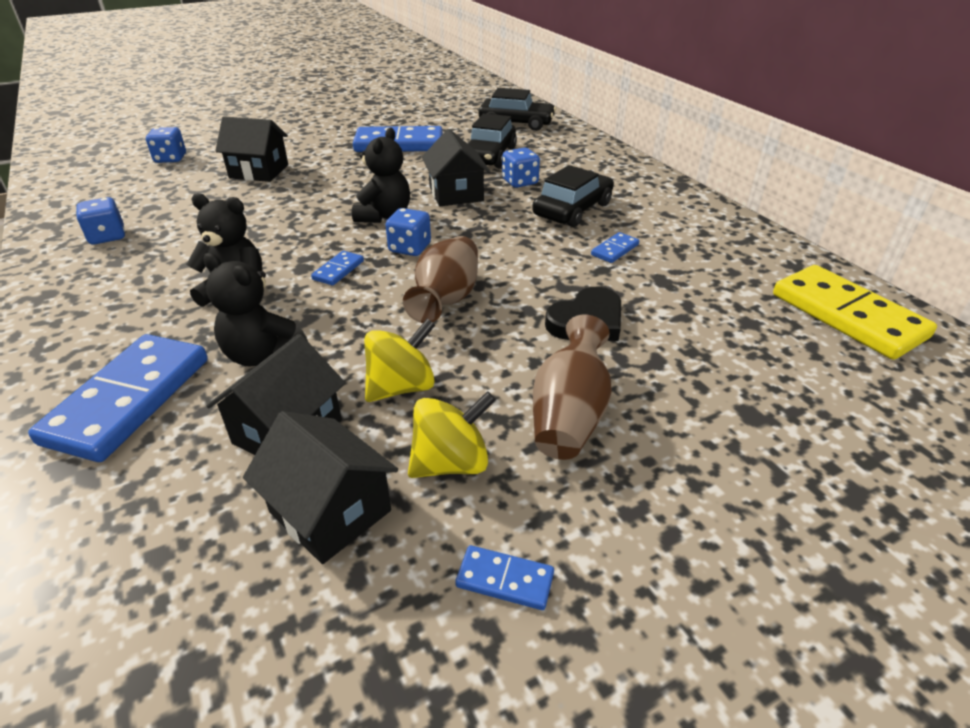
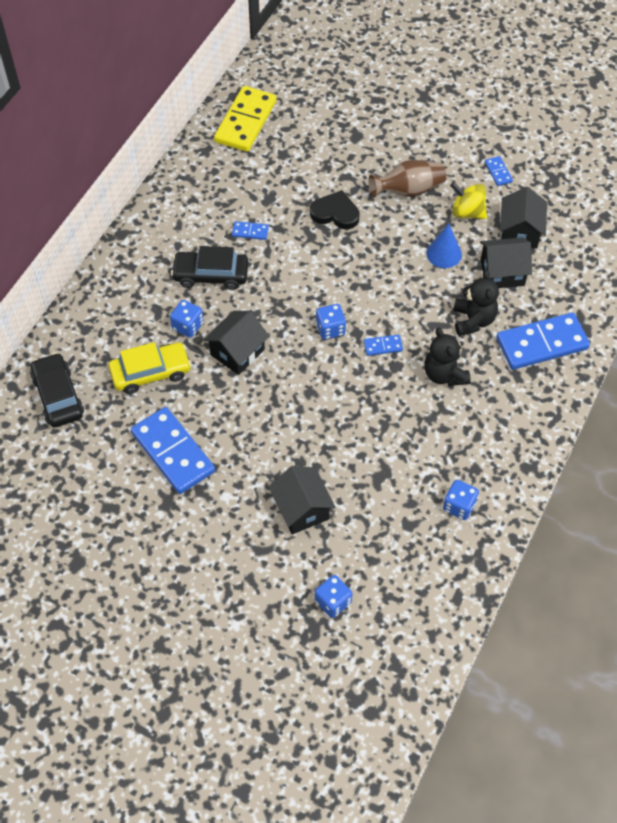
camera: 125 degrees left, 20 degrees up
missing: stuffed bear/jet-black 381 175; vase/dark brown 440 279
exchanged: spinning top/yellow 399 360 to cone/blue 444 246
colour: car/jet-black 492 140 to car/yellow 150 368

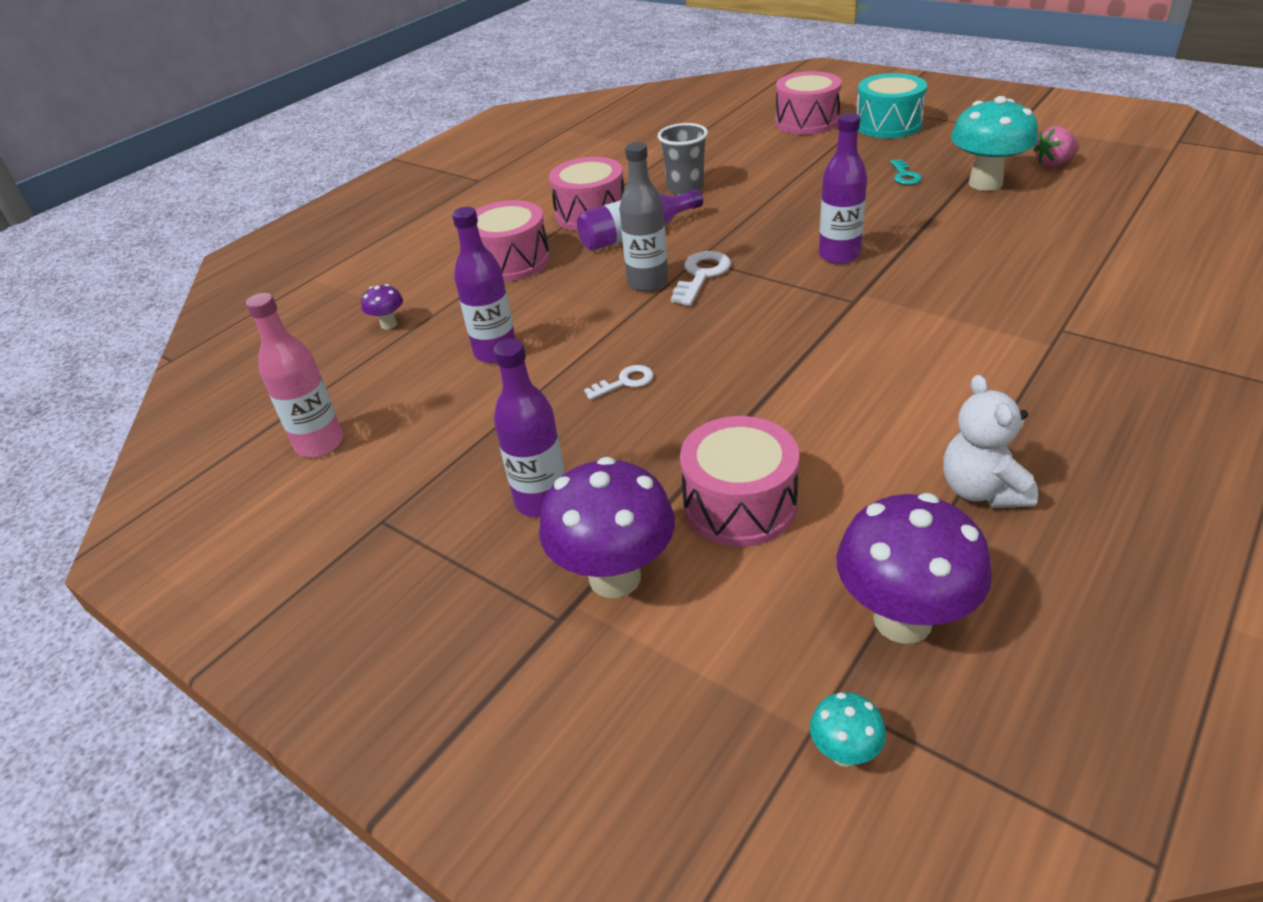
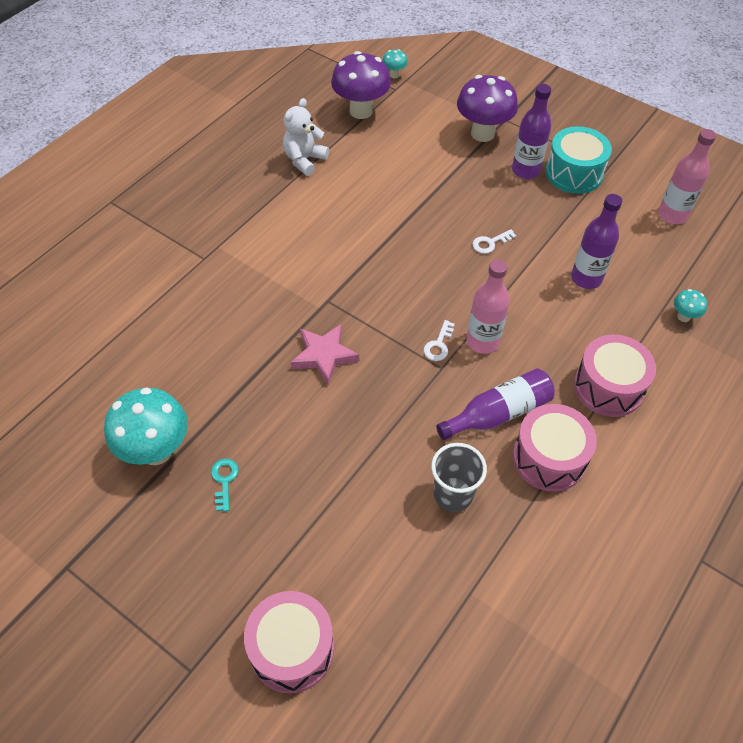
camera: 175 degrees right, 15 degrees up
missing: toy strawberry/rosy 1056 146; toy drum/rosy 739 481
relocated: toy drum/teal 892 105 to 579 160
exchanged: bottle/violet 843 188 to star/rosy 325 355
colour: bottle/ash-grey 643 217 to bottle/rosy 488 306; mushroom/violet 382 306 to mushroom/teal 690 305
spun: stuffed bear/white 990 441 = 306 137 135 degrees counterclockwise
size: door key/white 701 278 = 439 340 x0.64

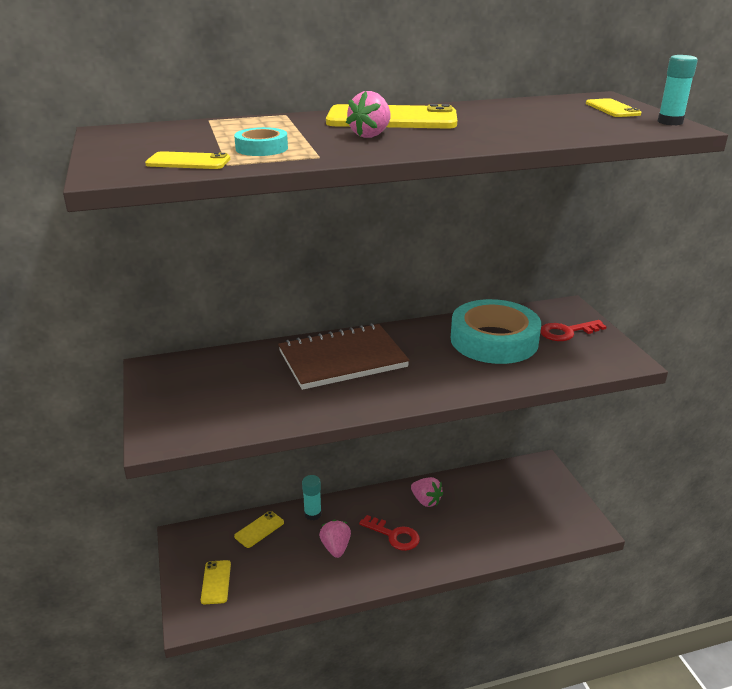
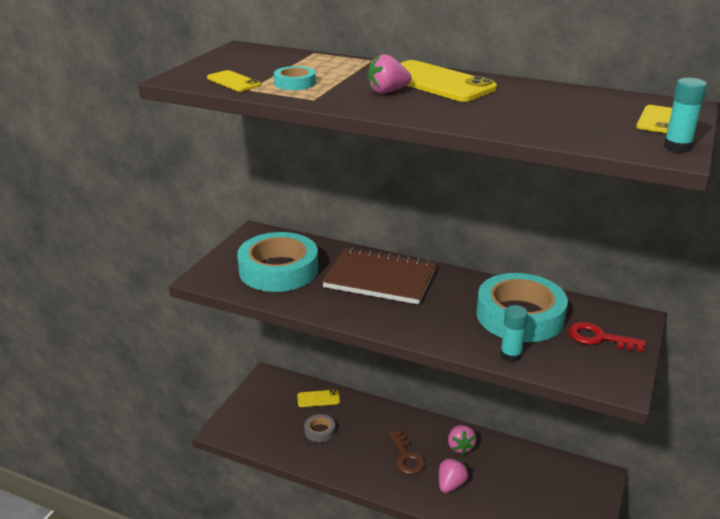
camera: 40 degrees right, 0 degrees up
missing: smartphone/yellow 216 582
appeared: roll of tape/teal 277 262; roll of tape/ash-grey 319 428
relocated: stick of glue/teal 312 497 to 514 333; toy strawberry/rosy 335 539 to 453 475
colour: door key/red 389 533 to door key/dark brown 407 453

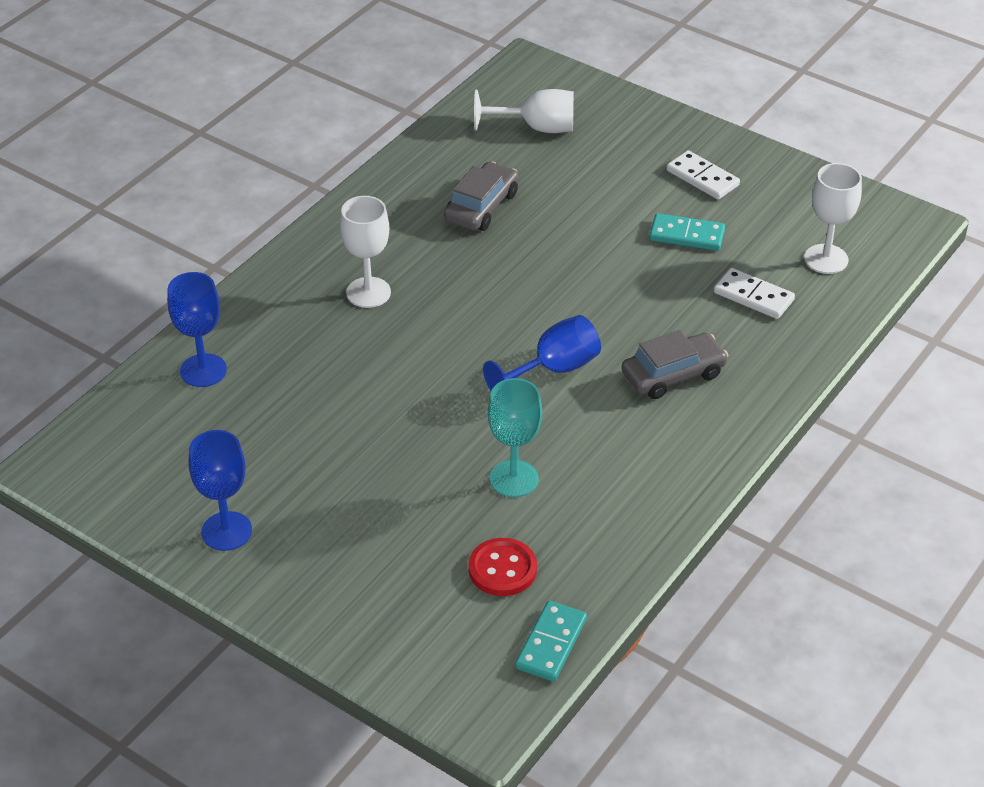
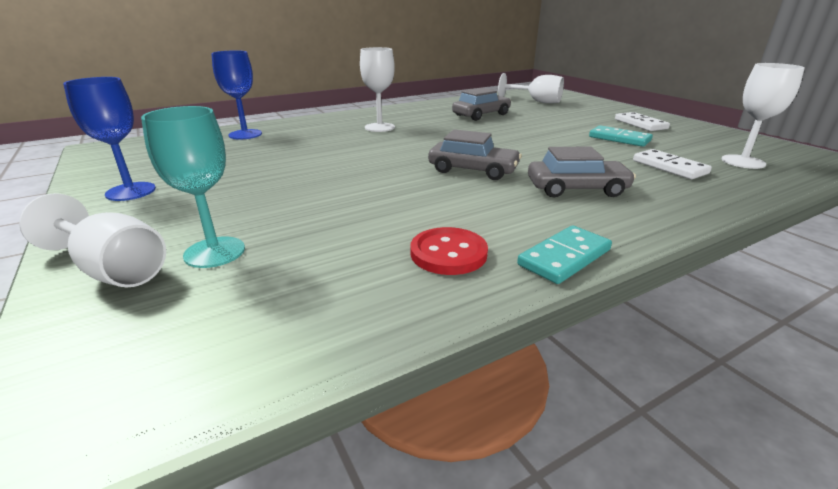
camera: 25 degrees right, 15 degrees down
appeared: wine glass/white 92 240
relocated: wine glass/teal 515 437 to 193 187; sewing button/red 502 567 to 449 251; domino piece/teal 551 641 to 564 254
exchanged: wine glass/blue 542 353 to car/ash-grey 475 154

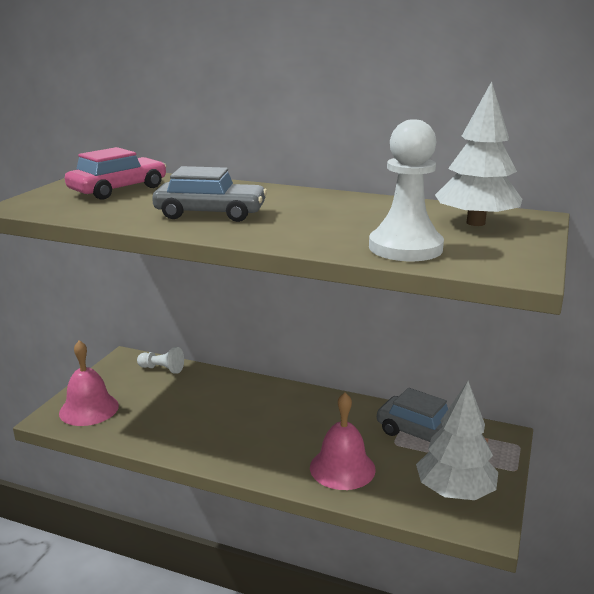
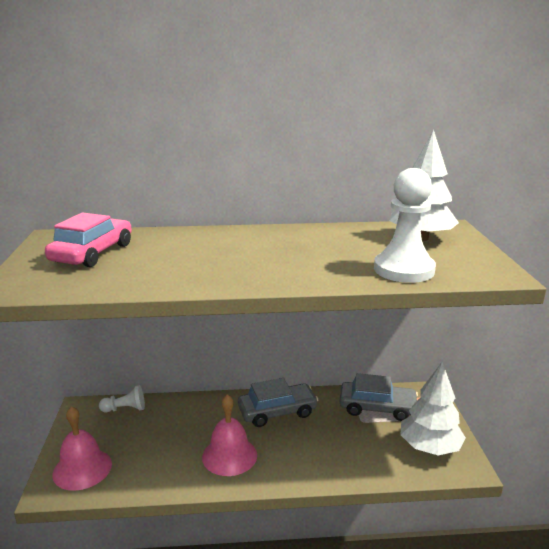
camera: 25 degrees left, 0 degrees up
relocated: car/ash-grey 209 194 to 278 402; bell/rosy 343 441 to 229 435

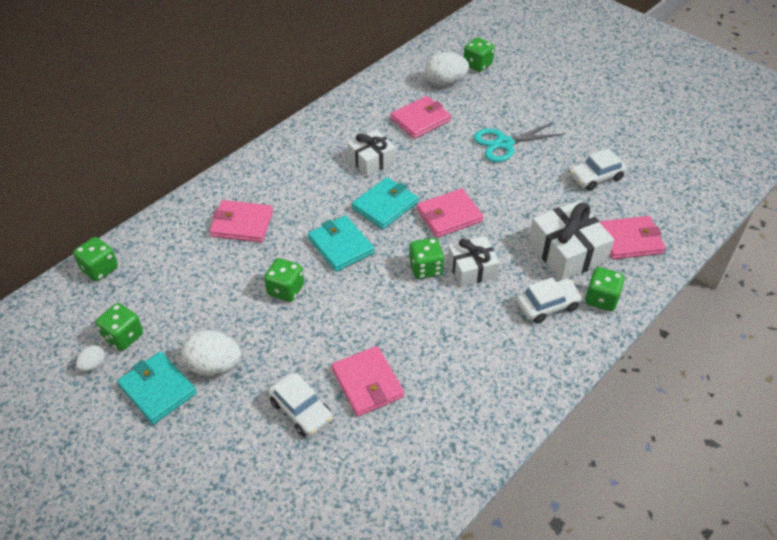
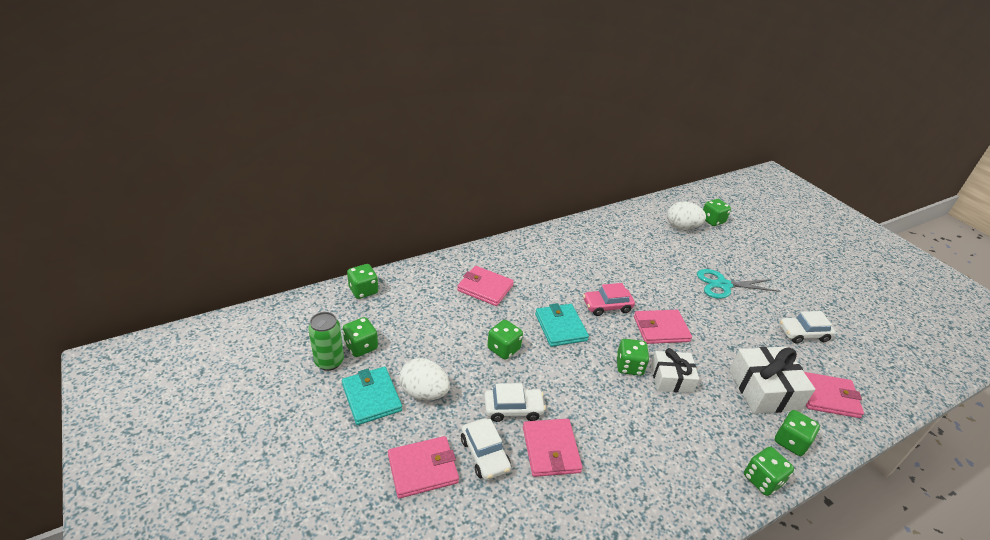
camera: 15 degrees right, 10 degrees down
missing: present/white 371 152
appeared: die/green 769 471
relocated: card wallet/rosy 421 117 to 423 467; car/white 550 300 to 515 402
exchanged: card wallet/teal 385 203 to car/rosy 609 299; egg/white 90 358 to tin/green 326 341

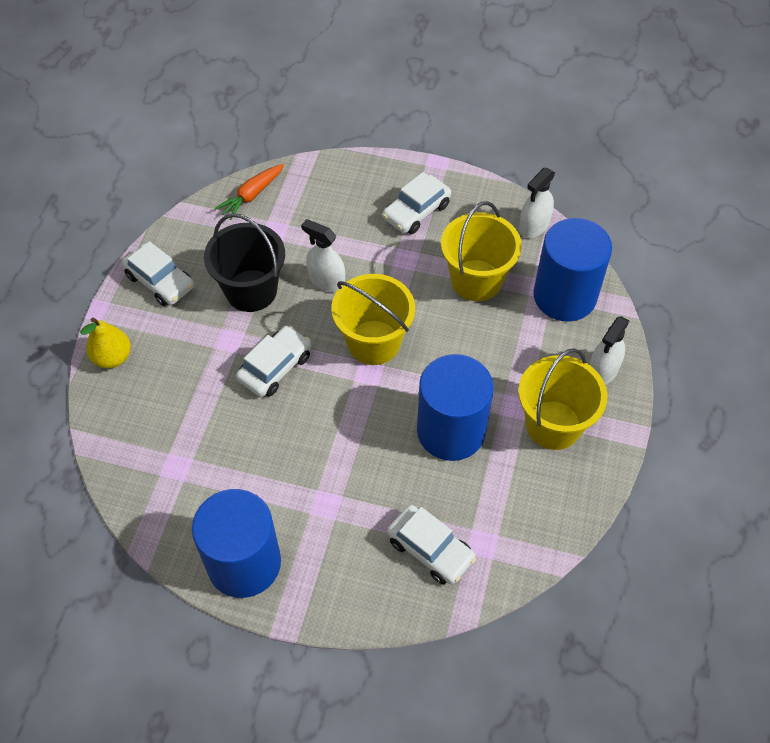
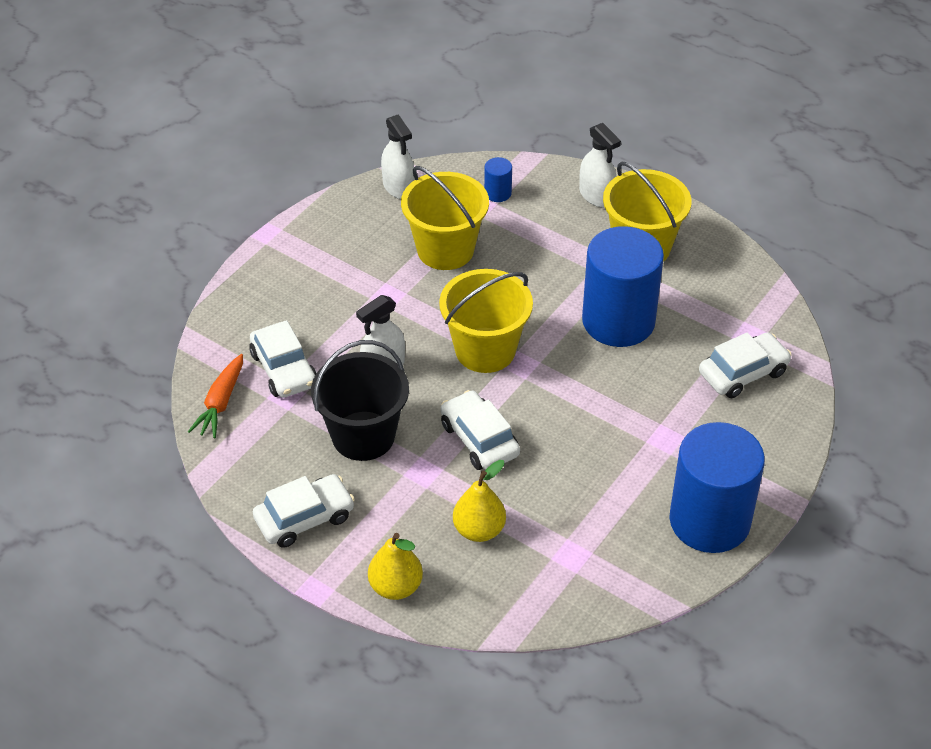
camera: 70 degrees left, 10 degrees down
appeared: pear fruit/yellow 479 501
relocated: car/white 416 203 to 283 359
spun: toy carrot/orange-coloured 249 192 = 215 396 45 degrees clockwise
size: solid cylinder/blue 572 269 = 498 179 x0.40

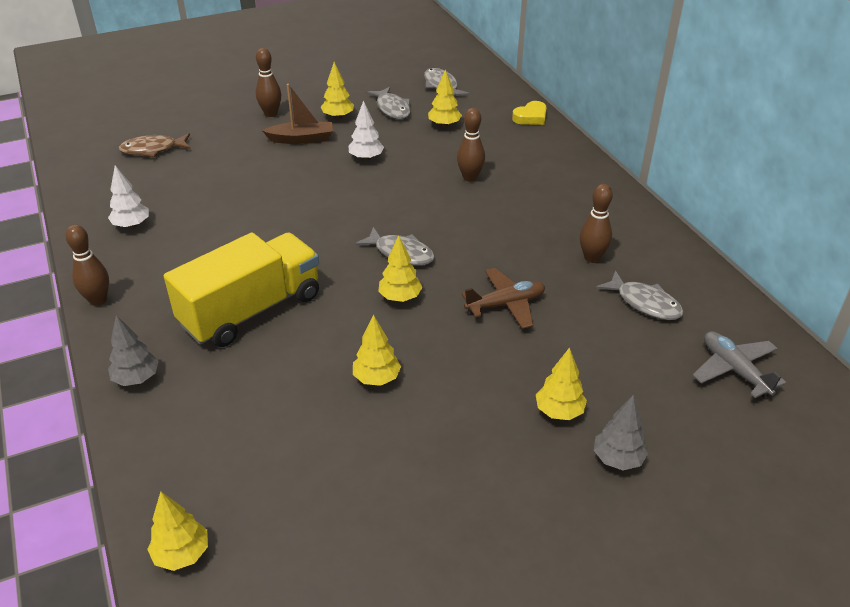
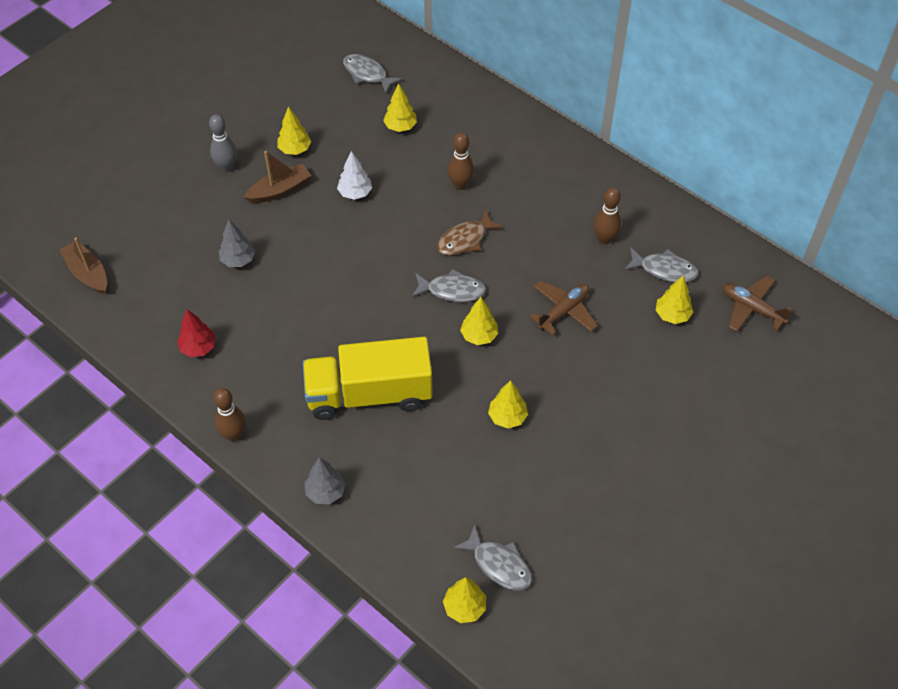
camera: 25 degrees left, 15 degrees up
missing: heart/yellow 529 113
appeared: boat/dark brown 83 265
relocated: fish figure/ash-grey 389 103 to 492 558; fish figure/dark brown 154 145 to 470 232; tree/yellow 561 383 to 674 300; tree/ash-grey 621 432 to 237 243
colour: bowling pin/dark brown 268 82 to bowling pin/ash-grey 223 143; tree/white 128 197 to tree/red 196 333; aeroplane/ash-grey 739 364 to aeroplane/dark brown 757 303
spun: lorry/yellow 241 289 = 368 378 120 degrees counterclockwise

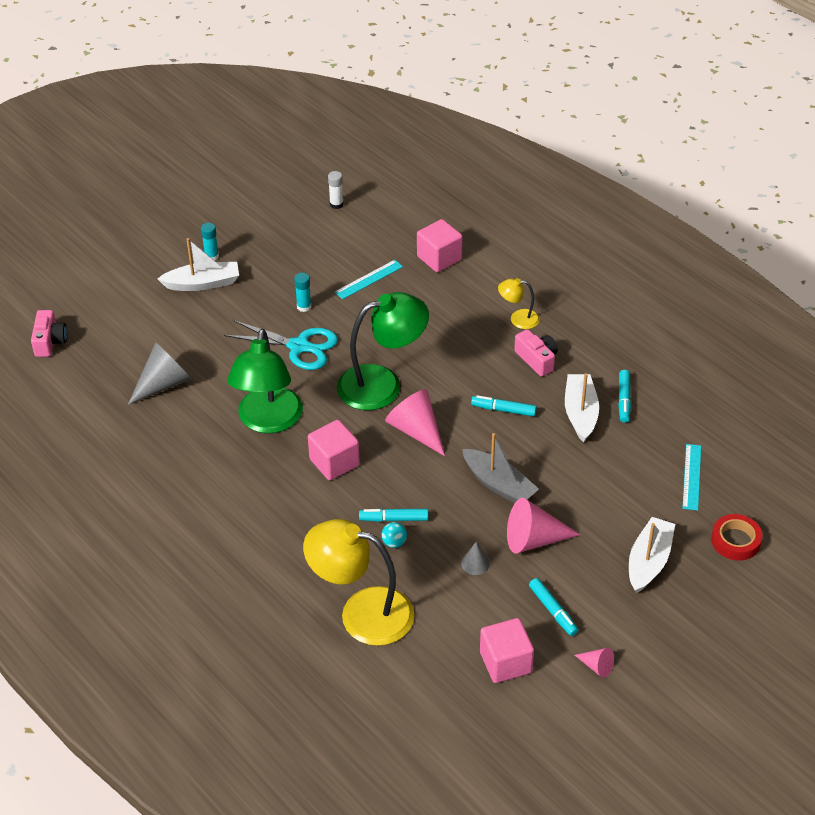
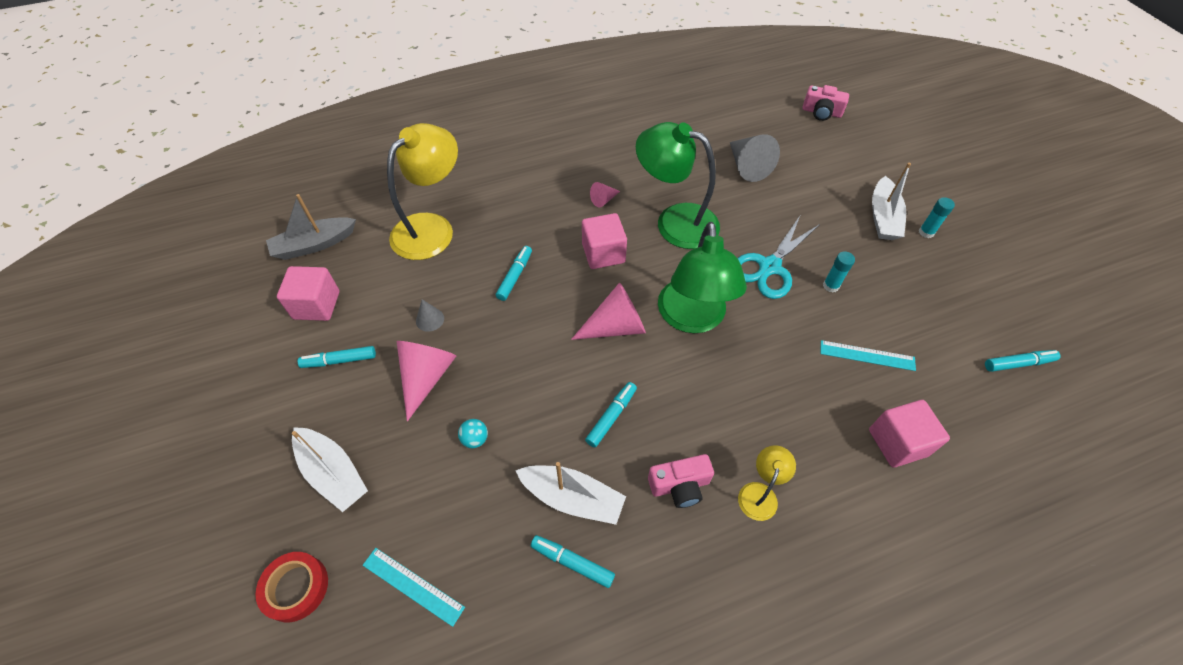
camera: 110 degrees right, 10 degrees up
relocated: boat/ash-grey 500 468 to 311 227; ball/teal 394 535 to 473 433; cone/rosy 594 663 to 605 194
exchanged: stick of glue/white 336 190 to marker/teal 1023 361
spun: ruler/teal 369 279 = 868 355 60 degrees counterclockwise

